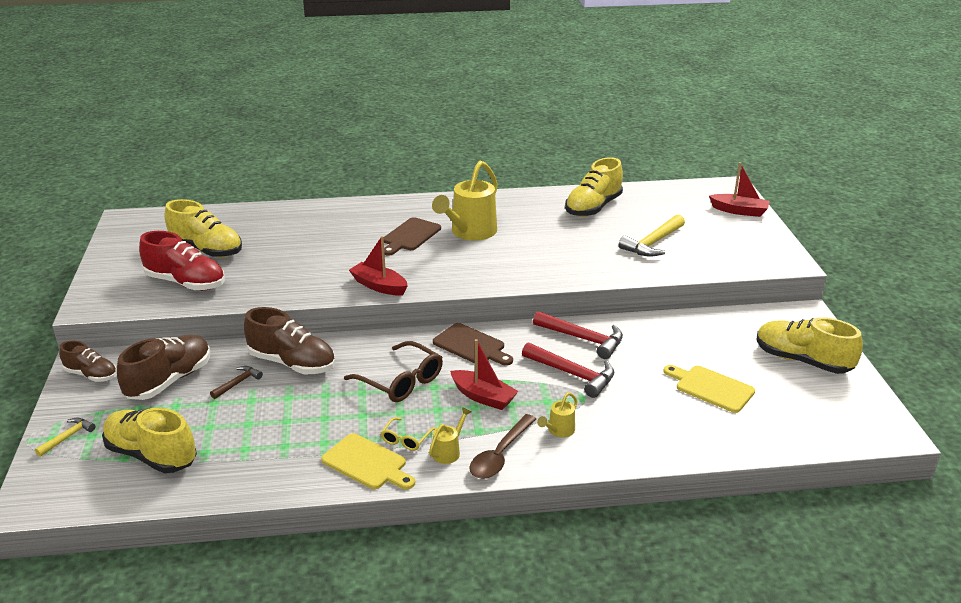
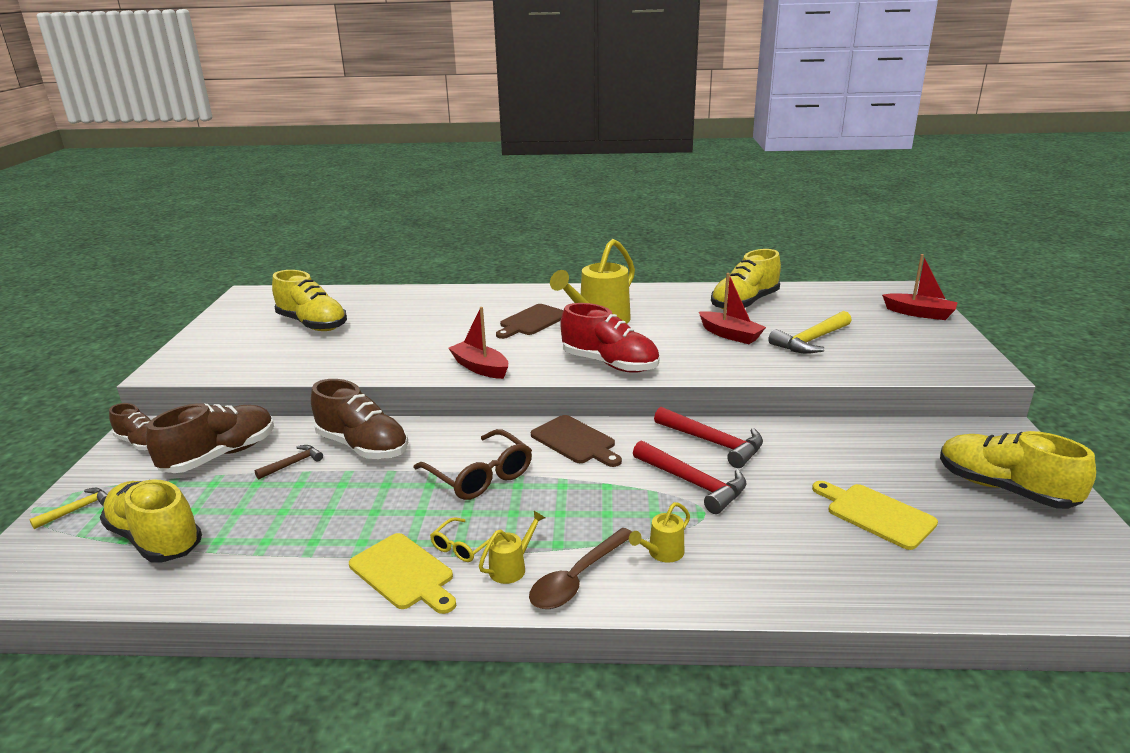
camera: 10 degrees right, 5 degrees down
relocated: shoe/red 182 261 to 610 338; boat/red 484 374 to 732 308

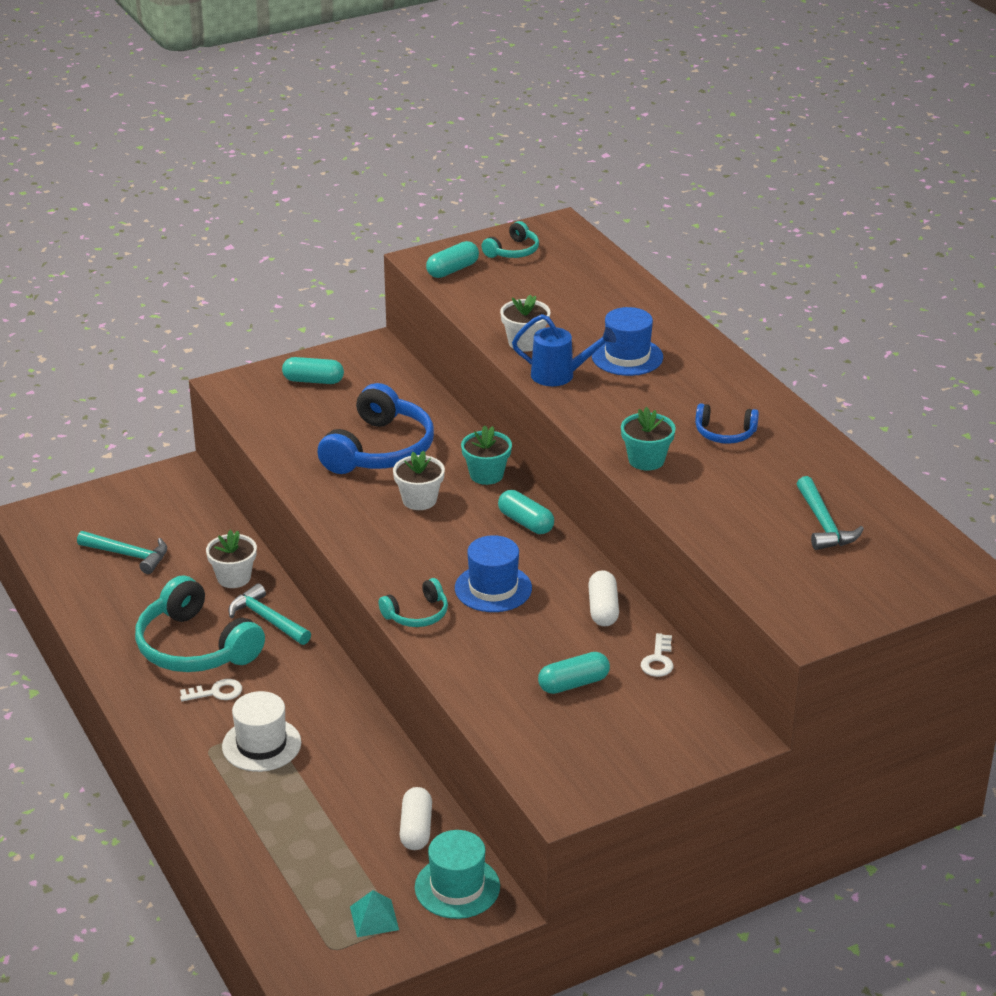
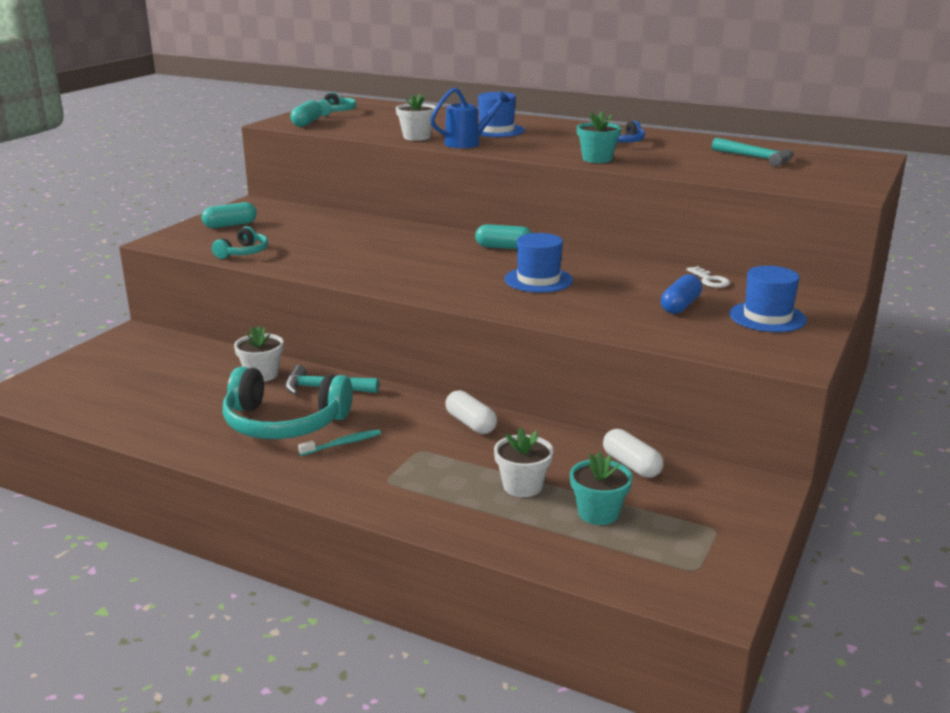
camera: 35 degrees left, 10 degrees down
missing: over-ear headphones/blue 375 428; hammer/teal 122 552; tall hat/white 261 731; tall hat/teal 457 874; solid pyramid/teal 374 913
appeared: tall hat/blue 768 299
relocated: plant pot/teal 486 455 to 601 488; plant pot/white 419 480 to 524 462; capsule/white 603 598 to 471 412; over-ear headphones/teal 413 602 to 240 242
exchanged: door key/white 211 690 to toothbrush/teal 339 442
colour: capsule/teal 574 673 to capsule/blue 681 294

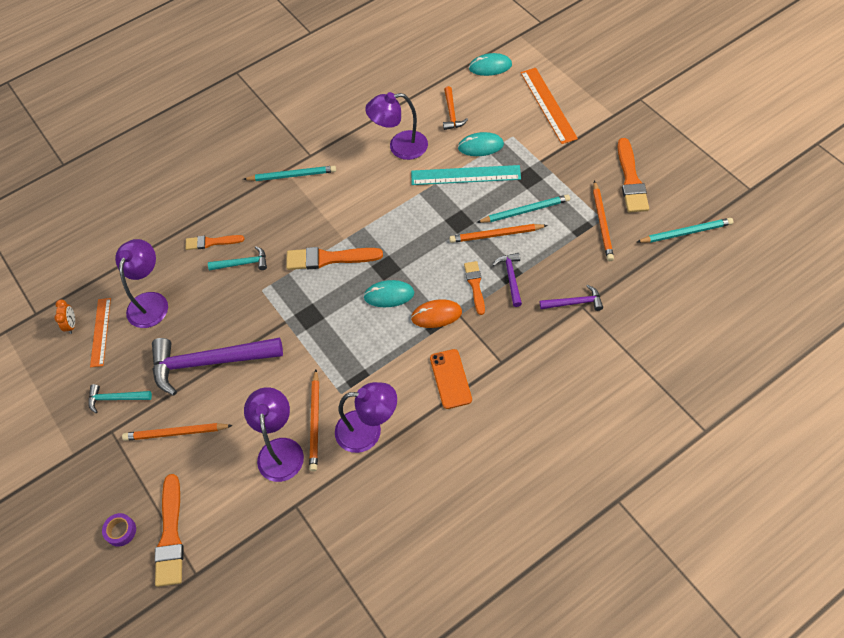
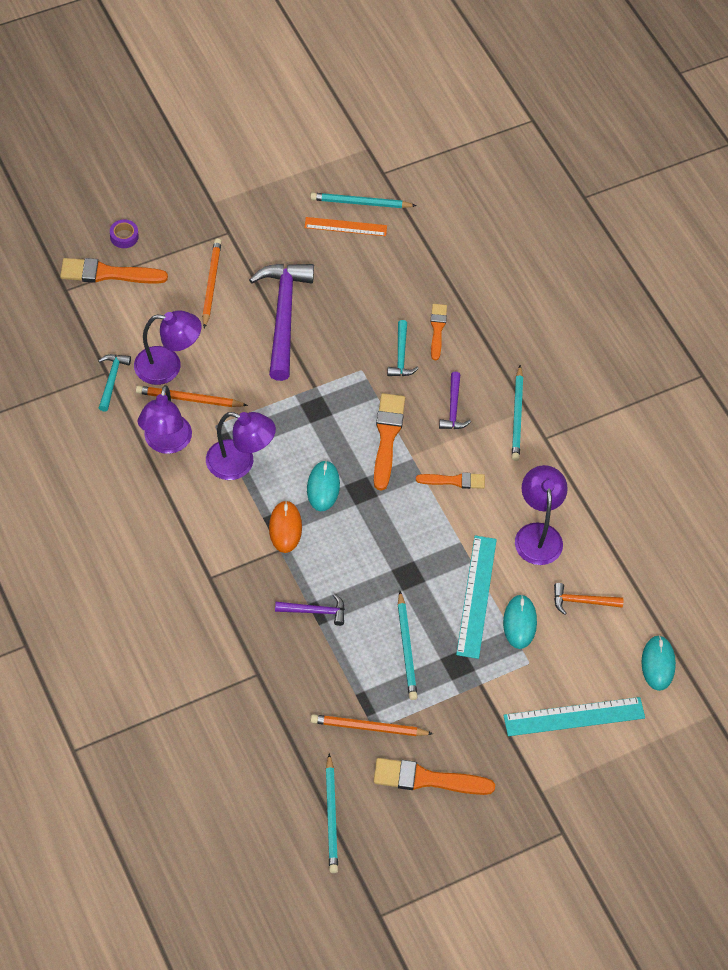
camera: 90 degrees right, 0 degrees up
missing: wooden pencil/orange-coloured 498 233; smartphone/orange-coloured 451 379
relocated: desk lamp/violet 141 283 to 241 446; brush/orange-coloured 474 288 to 450 480; hammer/violet 571 298 to 455 400; hammer/teal 120 398 to 114 383
exchanged: bedside clock/orange-coloured 64 316 to wooden pencil/teal 363 200
colour: ruler/orange-coloured 549 106 to ruler/teal 574 716

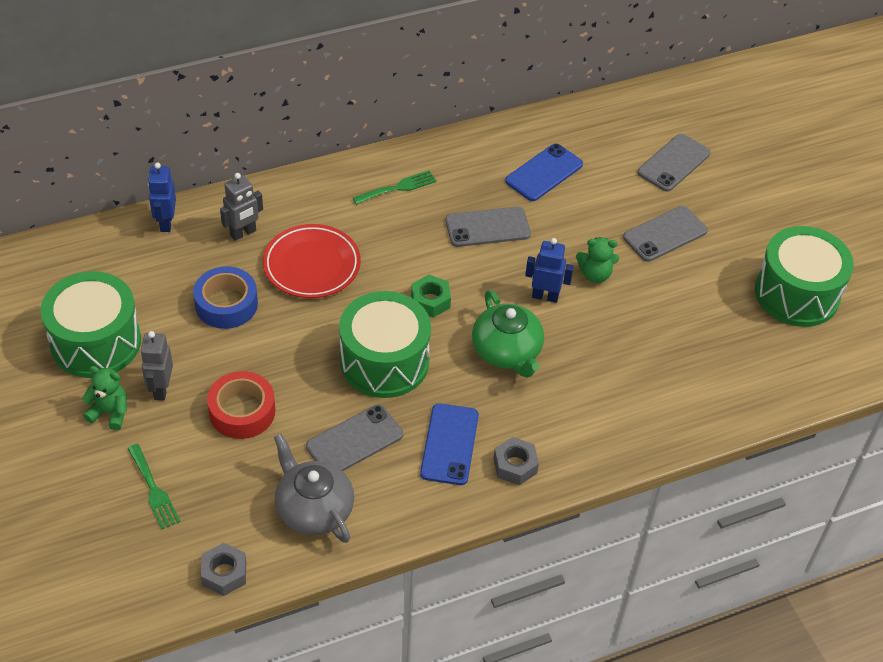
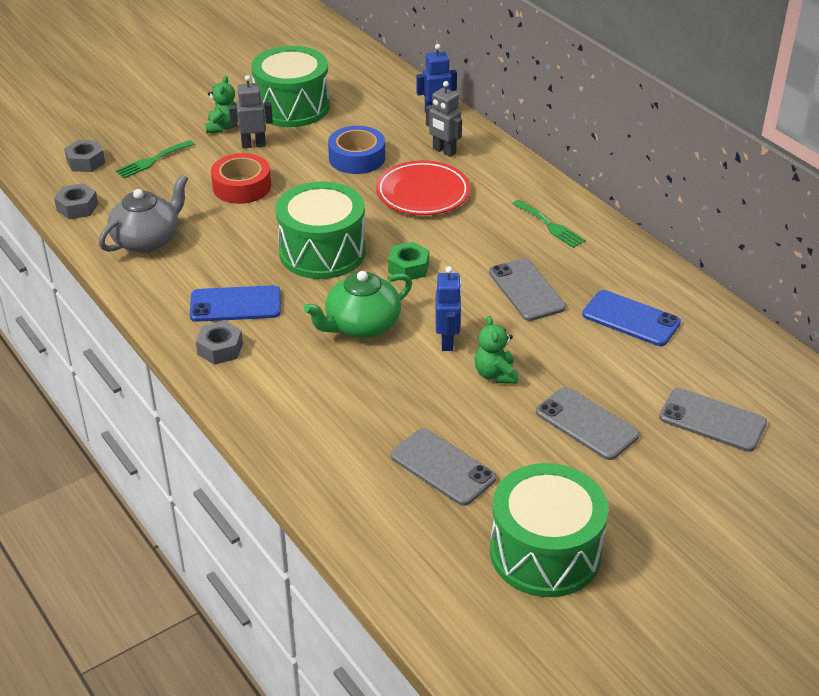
camera: 80 degrees right, 10 degrees down
appeared: hexagon nut/ash-grey 84 156
relocated: smartphone/ash-grey 354 437 to 443 467

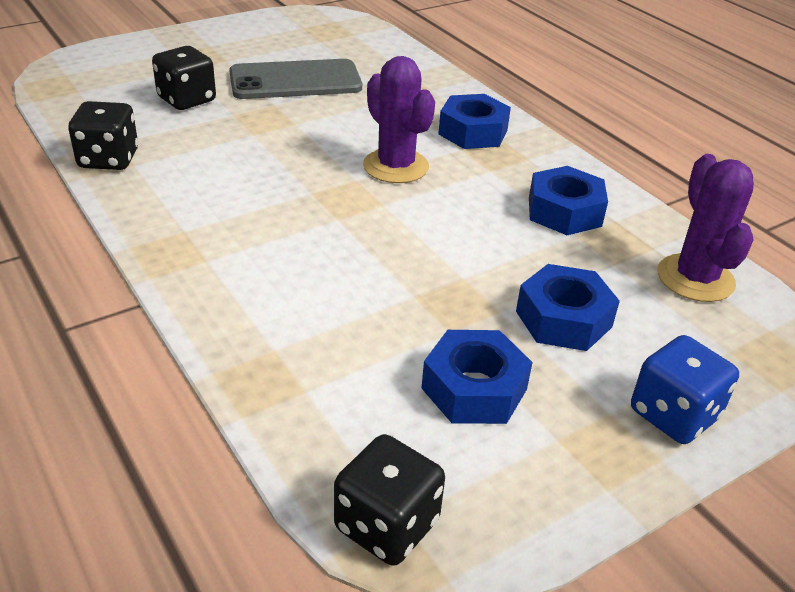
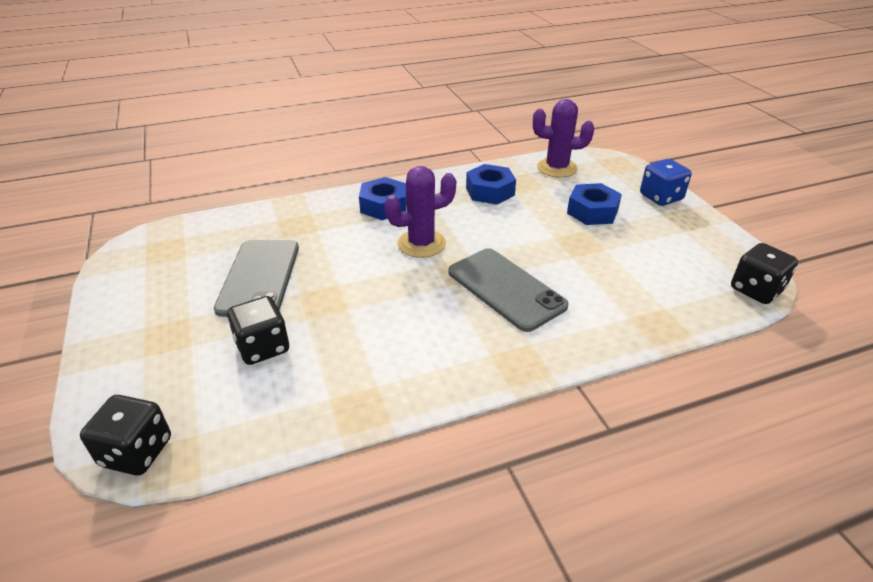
camera: 75 degrees left, 0 degrees up
missing: hexagon nut/blue 477 377
appeared: smartphone/ash-grey 508 290
relocated: die/jet-black 103 135 to 125 435

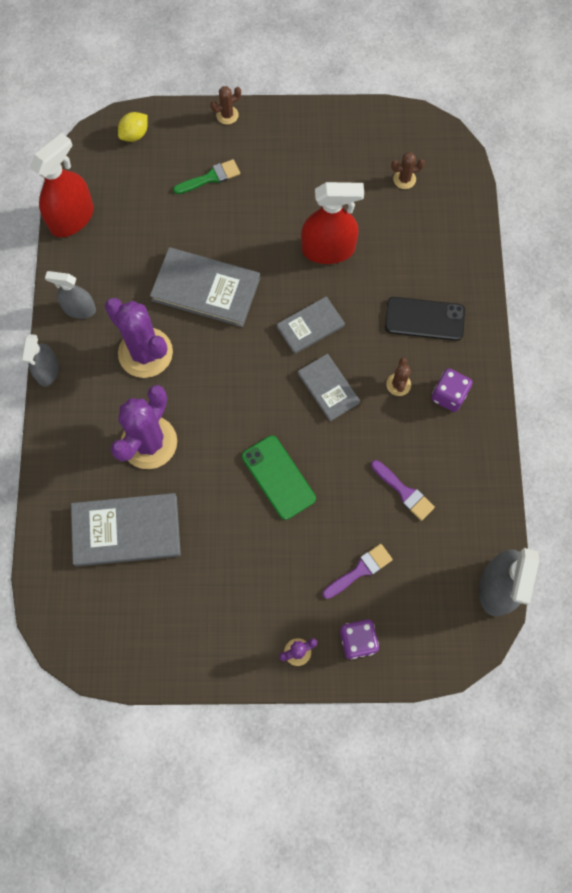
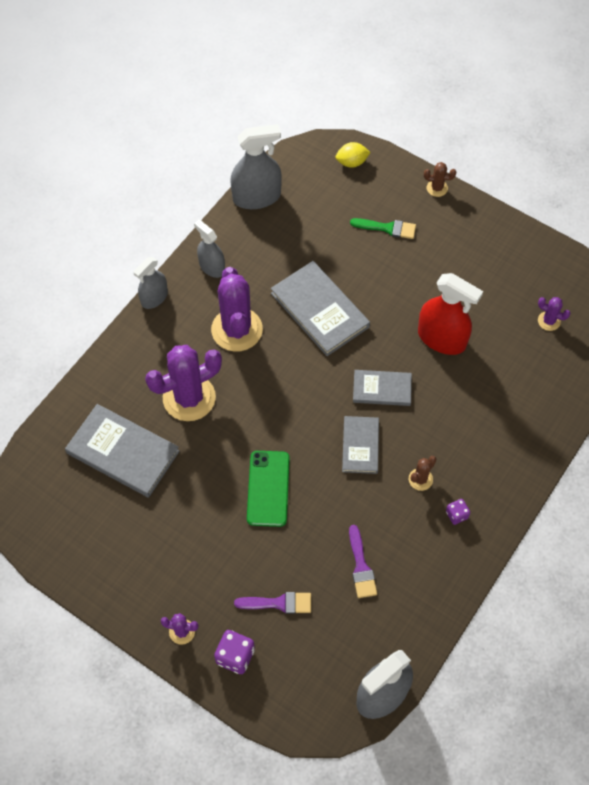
camera: 35 degrees right, 10 degrees down
missing: smartphone/jet-black 425 319
colour: spray bottle/red 62 185 to spray bottle/ash-grey 256 166; saguaro cactus/dark brown 408 170 to saguaro cactus/violet 554 314
size: die/violet 452 390 = 458 512 x0.61

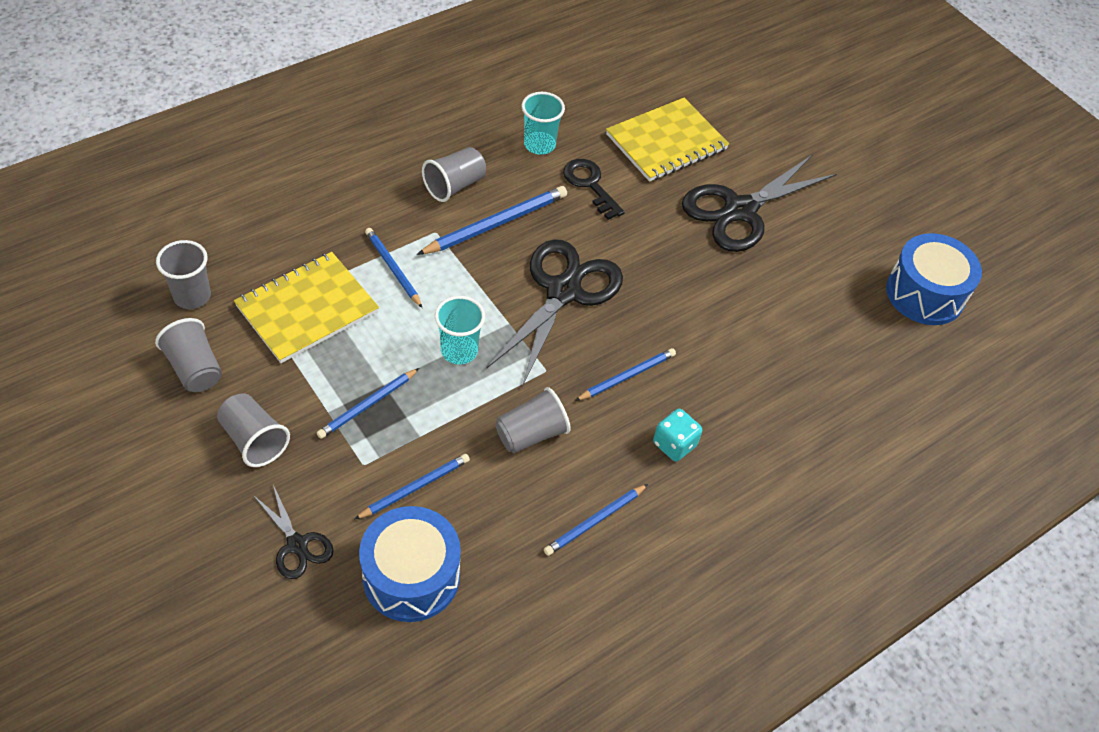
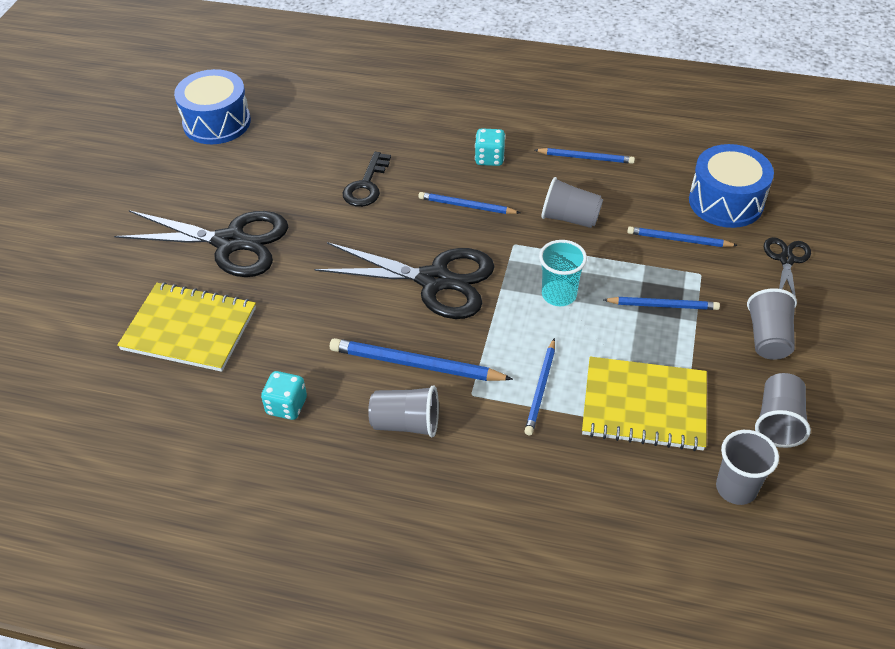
camera: 125 degrees left, 5 degrees down
relocated: door key/jet-black 594 189 to 367 179
exchanged: cup/teal 543 123 to die/teal 284 395
spun: shears/jet-black 554 313 = 405 280 150 degrees counterclockwise

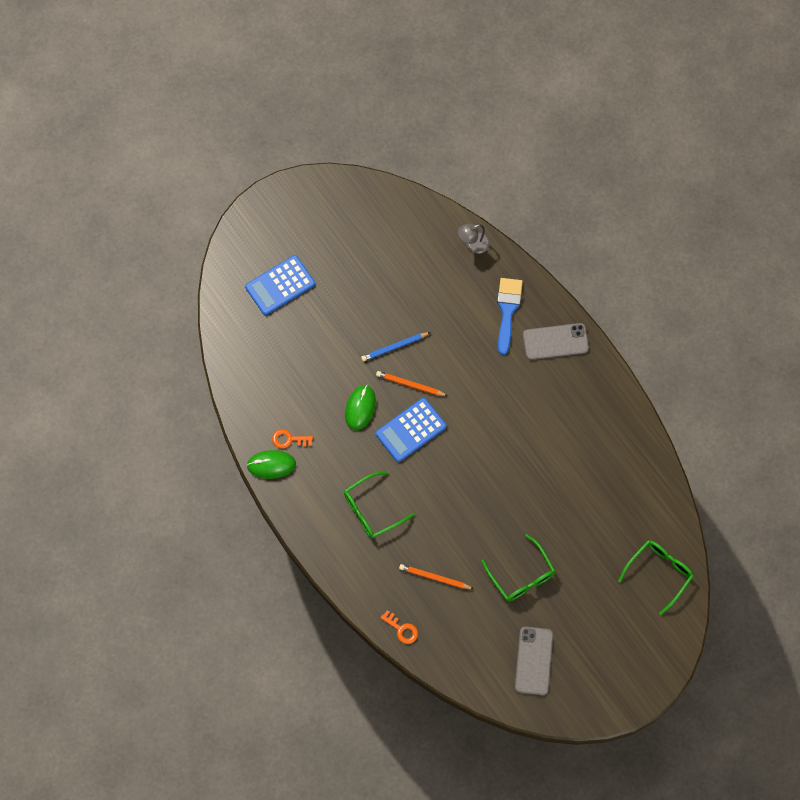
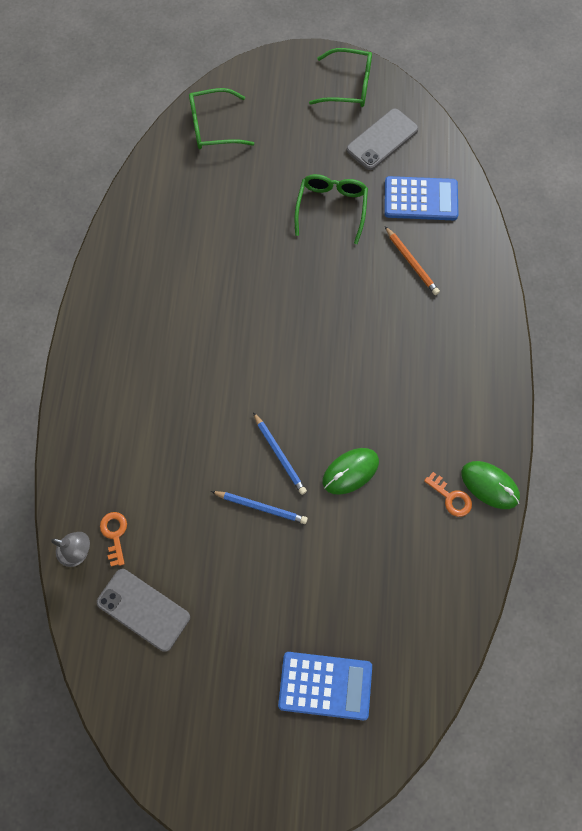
camera: 140 degrees left, 0 degrees up
missing: brush/blue 510 316
relocated: smartphone/ash-grey 556 341 to 143 610; pocket calculator/blue 411 430 to 421 198; spectacles/green 379 504 to 340 77; door key/orange-coloured 399 627 to 113 539
colour: wooden pencil/orange-coloured 412 383 to wooden pencil/blue 280 453

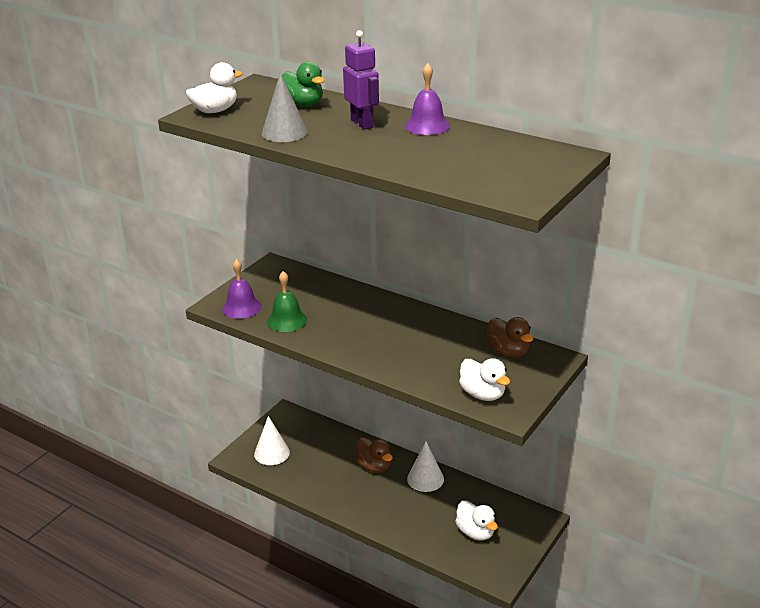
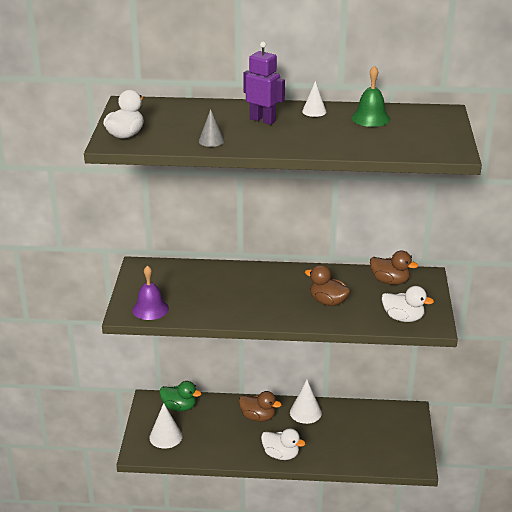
camera: 30 degrees left, 0 degrees up
appeared: toy duck/dark brown 328 285
relocated: toy duck/green 303 84 to 180 396; bell/green 287 301 to 370 96; toy duck/white 476 520 to 283 444
exchanged: bell/violet 427 99 to cone/white 314 99
size: cone/ash-grey 285 107 = 211 128 x0.63

